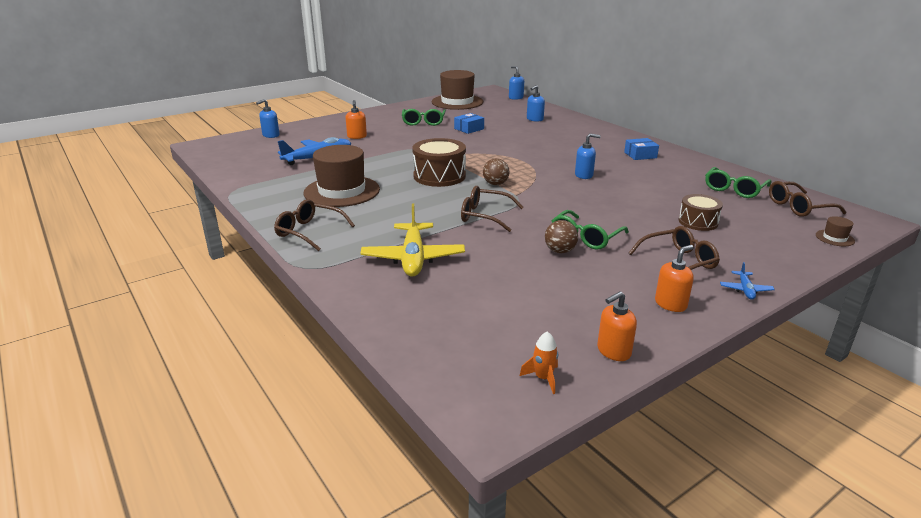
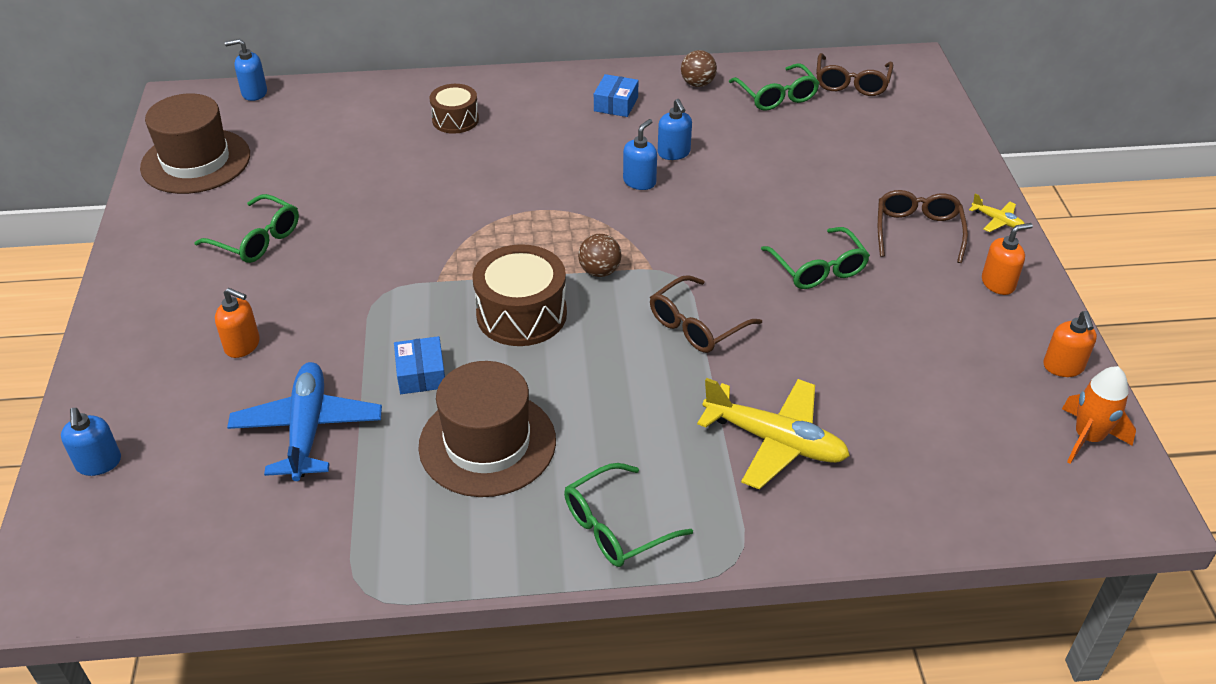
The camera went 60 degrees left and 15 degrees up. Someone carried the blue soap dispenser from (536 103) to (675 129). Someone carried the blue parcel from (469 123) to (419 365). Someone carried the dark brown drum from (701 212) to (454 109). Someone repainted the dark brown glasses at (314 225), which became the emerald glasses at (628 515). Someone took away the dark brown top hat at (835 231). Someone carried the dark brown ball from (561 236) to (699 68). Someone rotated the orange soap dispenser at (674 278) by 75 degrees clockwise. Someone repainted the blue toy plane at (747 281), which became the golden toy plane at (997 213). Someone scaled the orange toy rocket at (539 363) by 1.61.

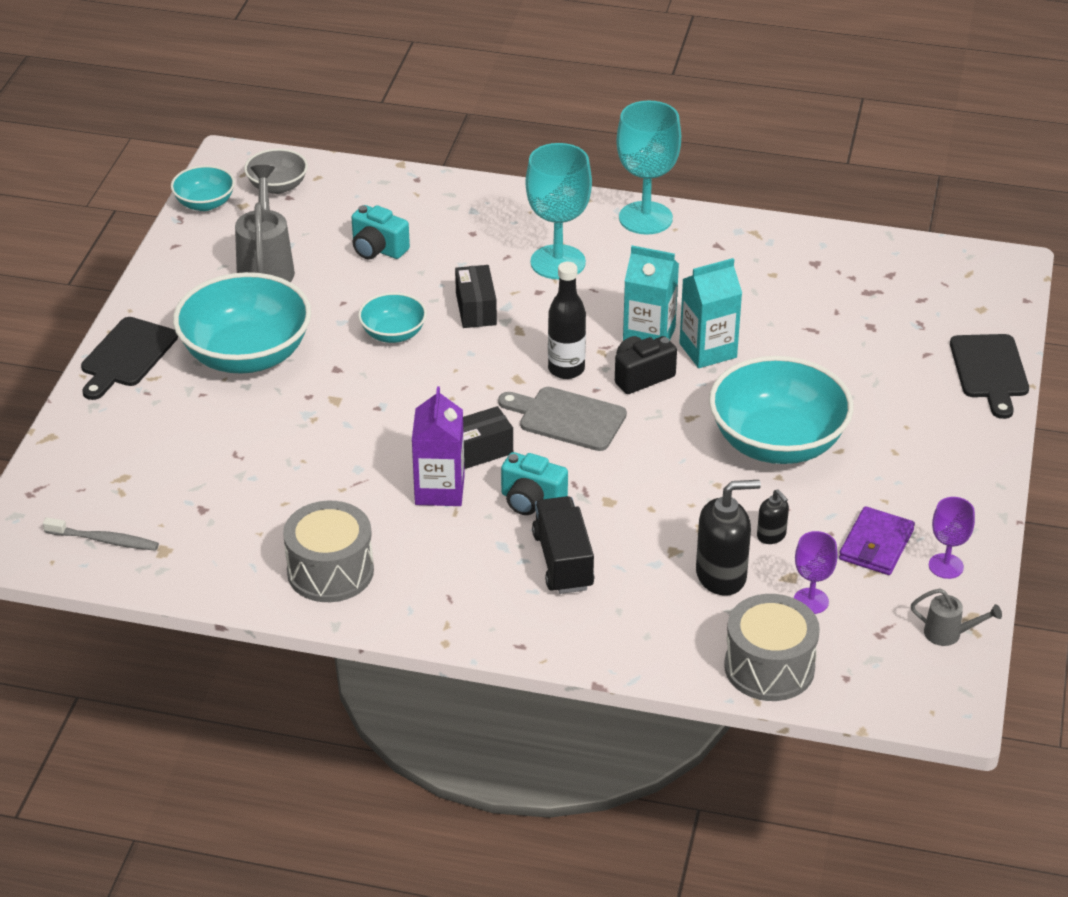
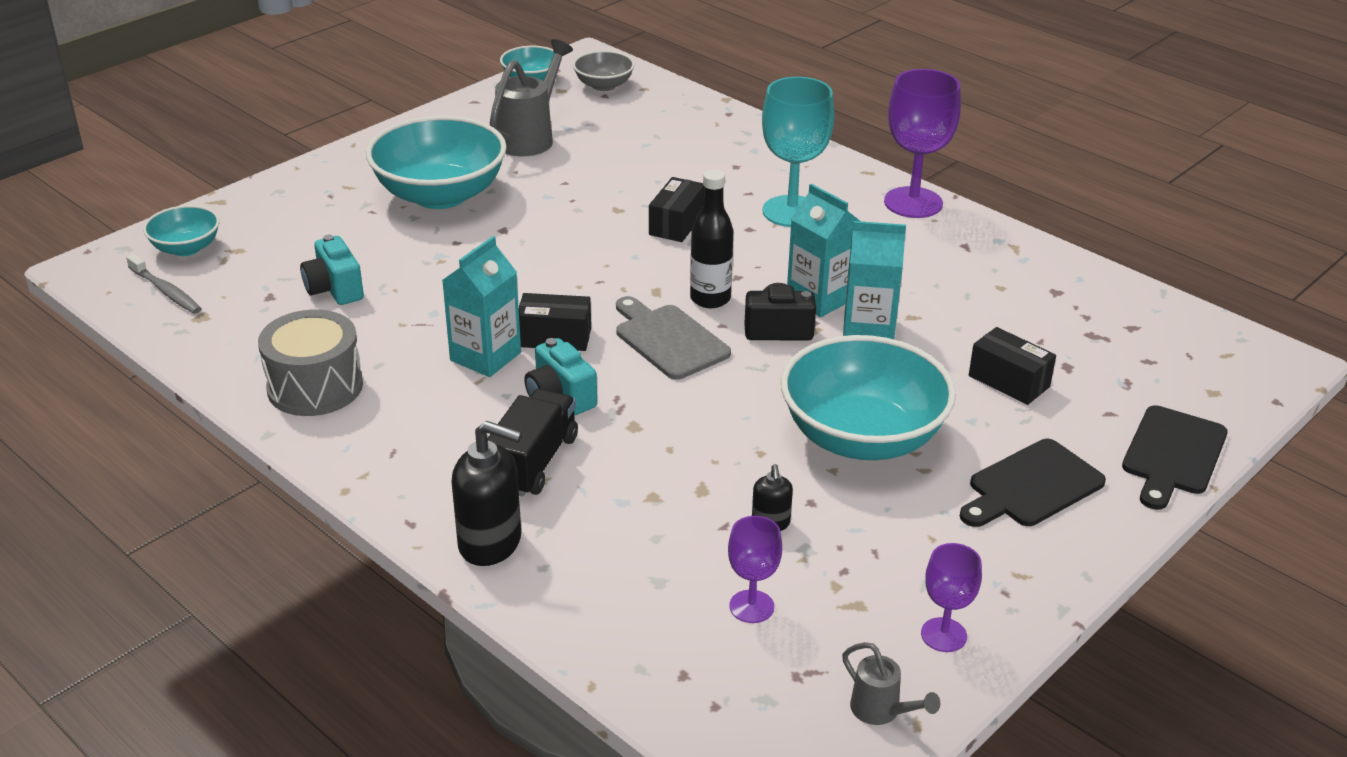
The camera went 30 degrees right and 5 degrees down. Someone repainted the teal wine glass at (648 168), which became the violet wine glass at (922 143). Someone carried the teal compact camera from (380 232) to (332 270). Someone carried the teal deep dish from (392 318) to (181 230). Someone carried the black cutting board from (129 358) to (1033 483). Someone repainted the violet juice carton at (438 446), which became the teal juice carton at (481 306). Someone carried the black soap dispenser from (728 538) to (486 493). Someone took away the violet billfold at (877 540). Someone took away the gray drum at (772 647). Someone put down the black parcel at (1012 366).

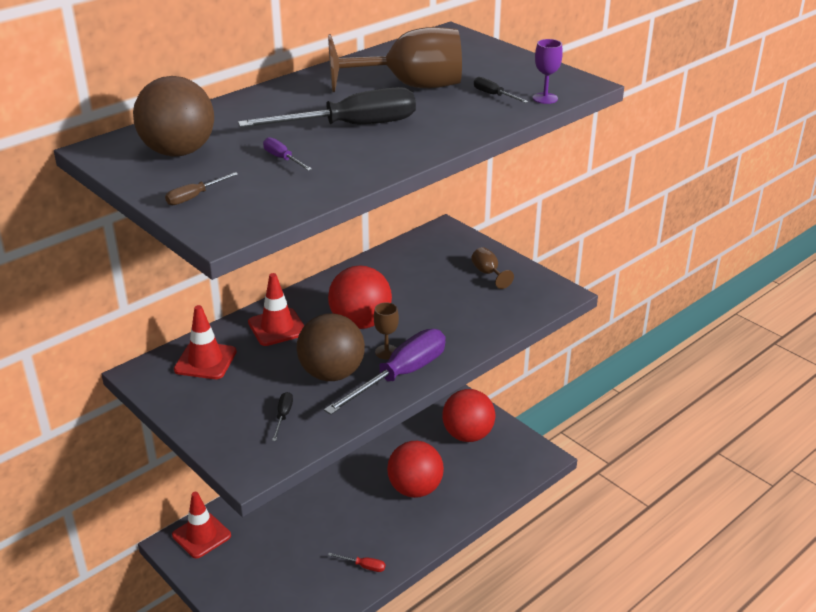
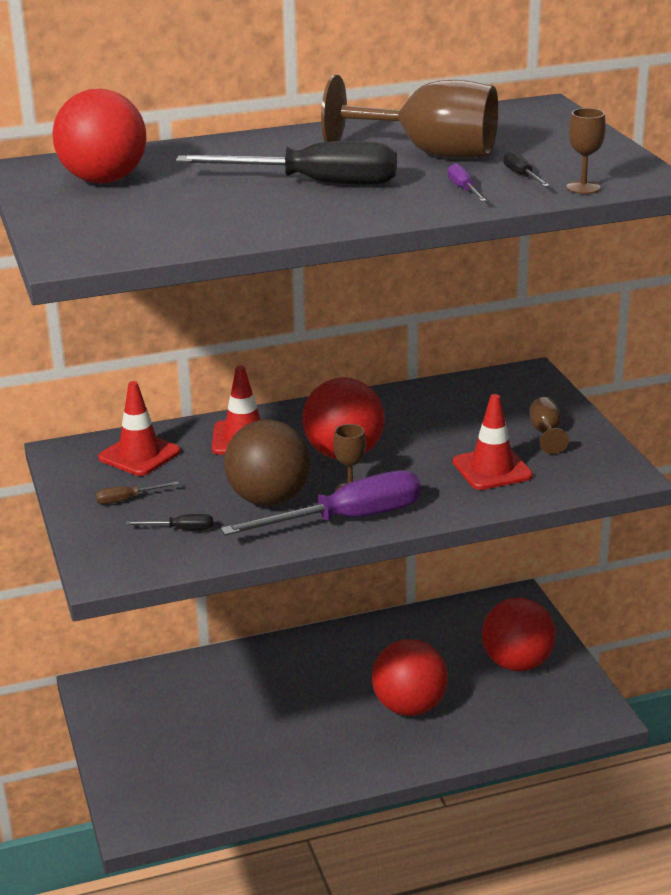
The camera went 25 degrees right and 5 degrees down. Someone repainted the violet wine glass at (548 71), which became the dark brown wine glass at (586 151). Someone repainted the dark brown ball at (173 116), which became the crimson ball at (99 136). Someone carried the violet screwdriver from (287 154) to (467 182). Someone carried the dark brown screwdriver from (201 188) to (137 492). Someone rotated the black screwdriver at (282 416) by 60 degrees clockwise. Someone carried the crimson safety cone from (201 525) to (493 442). Someone took away the crimson screwdriver at (356 562).

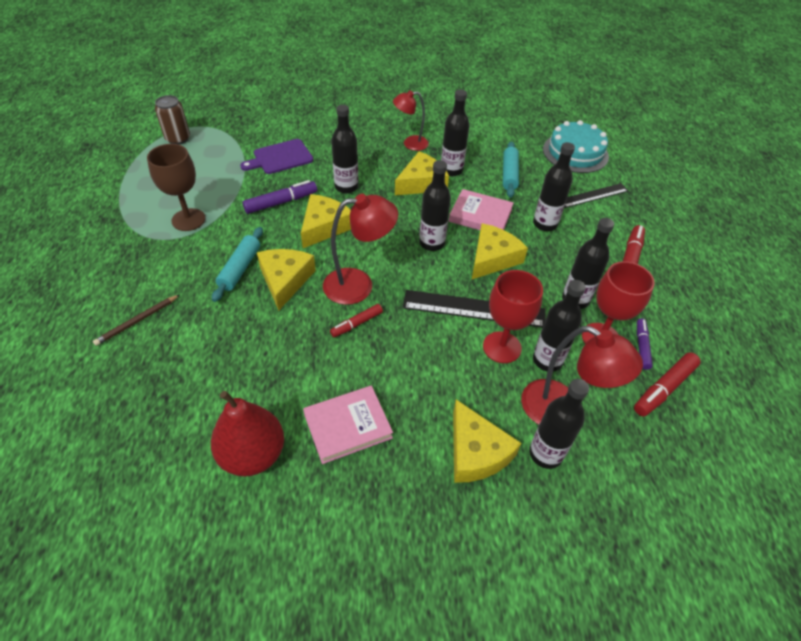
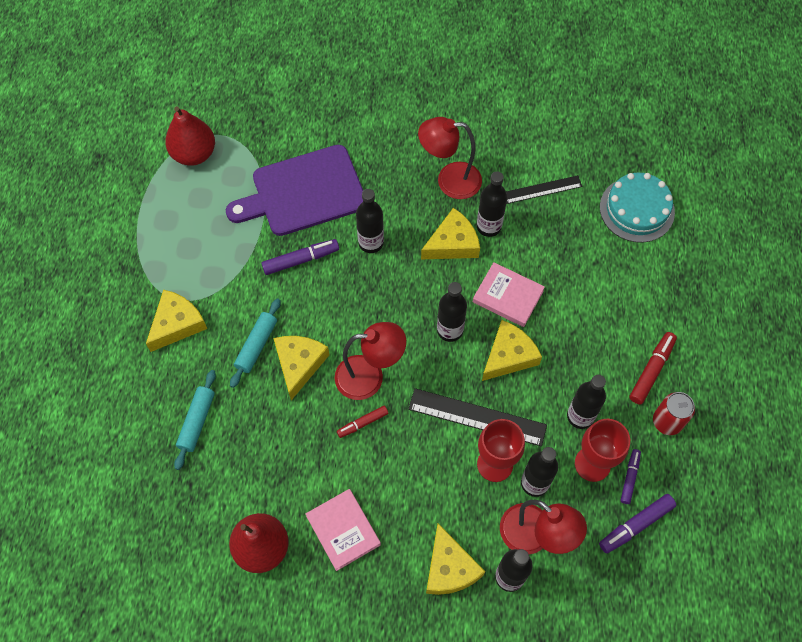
The camera went 10 degrees right and 15 degrees up. Someone scaled the crimson lamp at (411 120) by 1.55. Someone swapped the dark brown soda can at (172 120) for the crimson pear at (190 136). Someone scaled the violet cutting board at (276 156) by 1.79. Someone carried the teal pastry roller from (511 169) to (195 420). Someone took away the black drink bottle at (554 186). Someone took away the dark brown wine glass at (176 187). Someone carried the black straightedge from (596 195) to (544 189). Someone carried the golden cheese from (326 221) to (176 321). Someone took away the dark brown pencil at (136 320). Someone repainted the crimson marker at (667 384), which became the violet marker at (637 523). Someone rotated the rose-pink hardcover at (348 424) by 75 degrees clockwise. Someone put down the crimson soda can at (674 413).

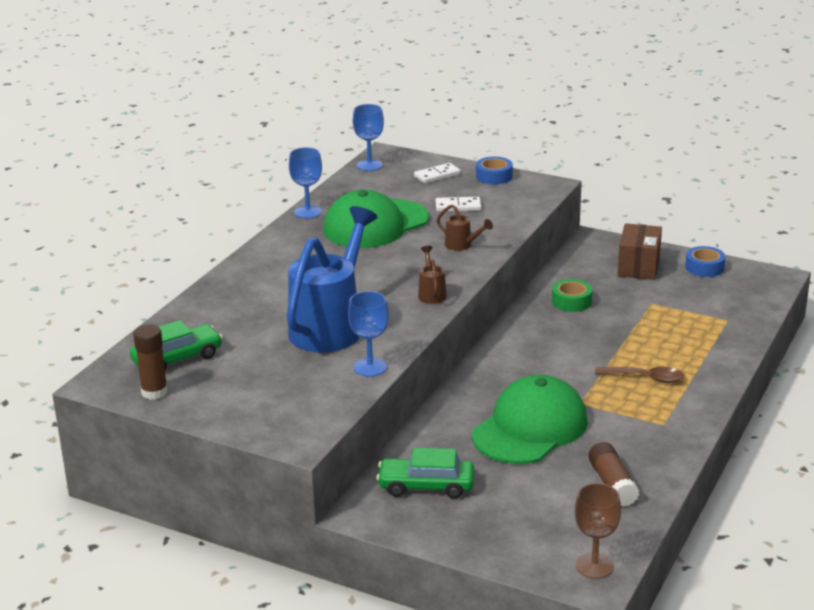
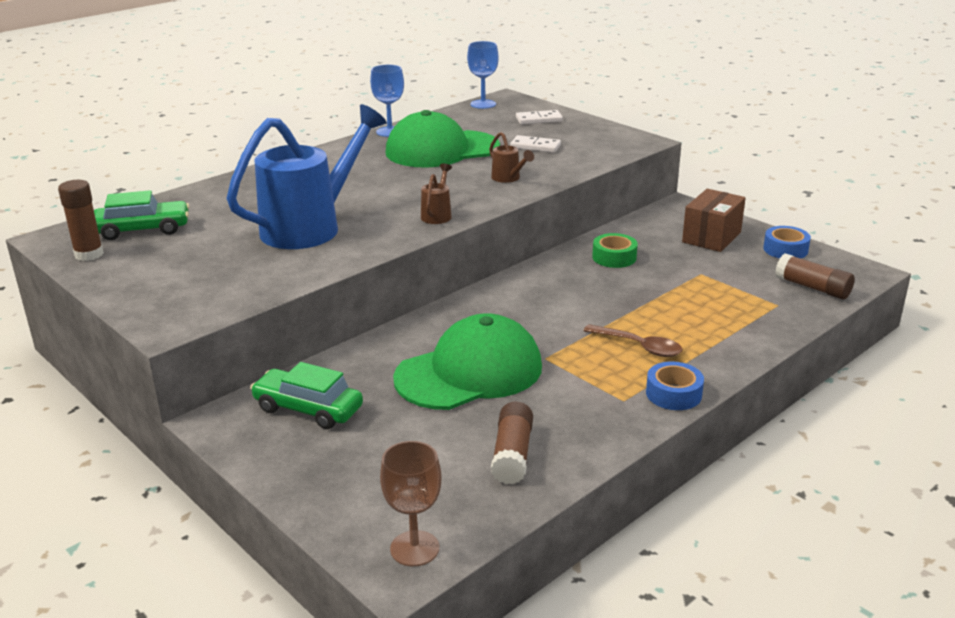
The camera went 20 degrees right and 0 degrees up. Someone carried the blue tape from (494 170) to (675 385). Someone took away the blue wine glass at (368 334). Someone put down the dark brown glue at (815 276).

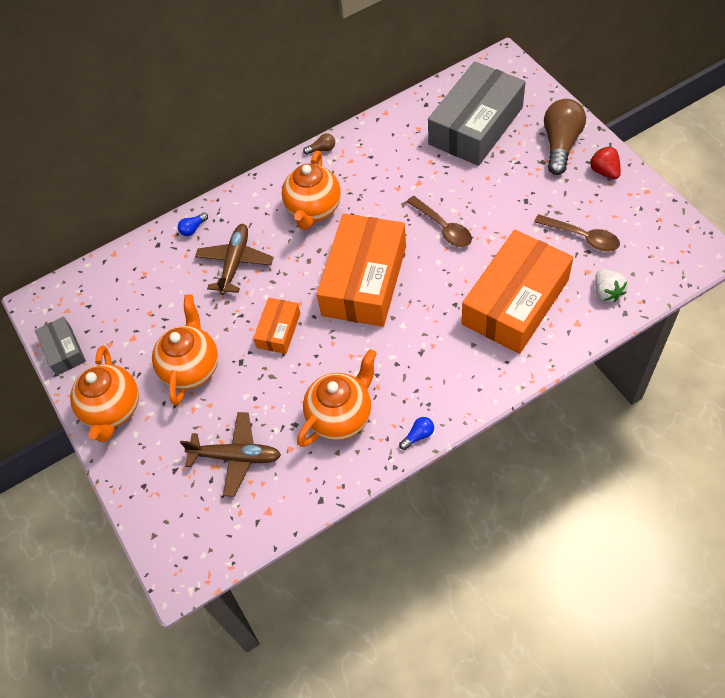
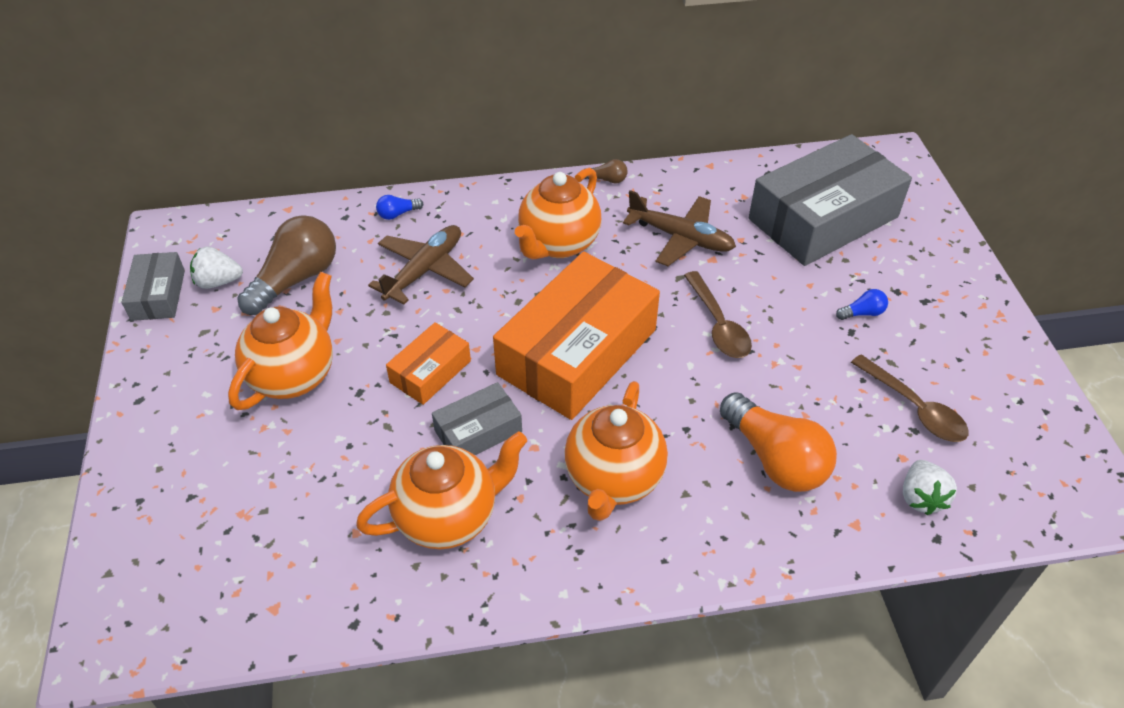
The camera went 15 degrees right and 10 degrees down. Someone carried the dark brown light bulb from (565 137) to (286 265). Someone took away the crimson toy strawberry at (605 162). Someone swapped the orange parcel at (518 292) for the orange light bulb at (778 442). Someone carried the orange tea pot from (104 393) to (616 451). Someone carried the dark brown toy plane from (230 454) to (679 228). Someone carried the blue light bulb from (416 433) to (862 304). Someone put down the pure white toy strawberry at (216 267). Someone put down the gray parcel at (477 418).

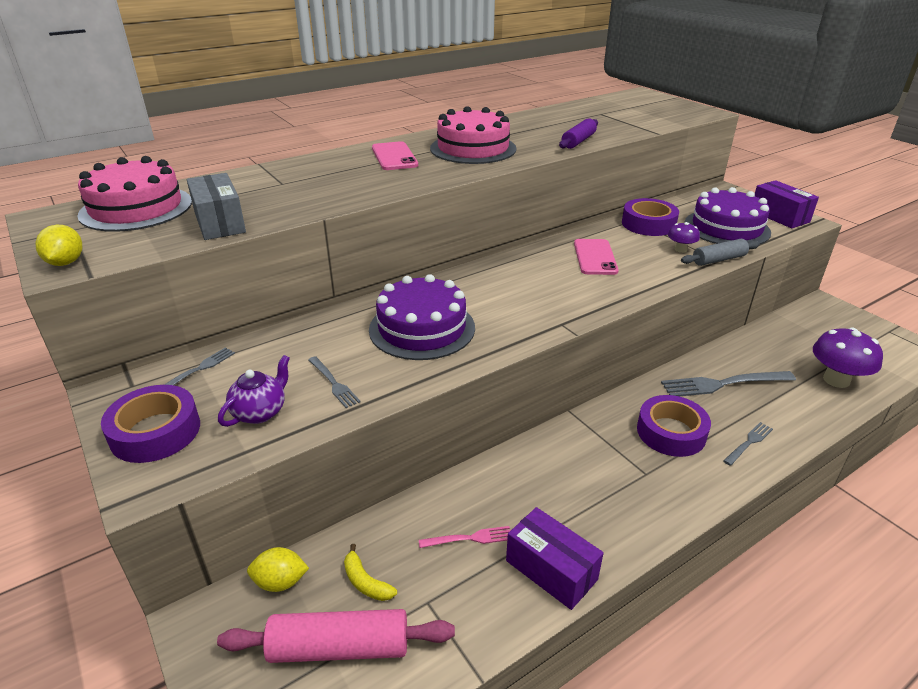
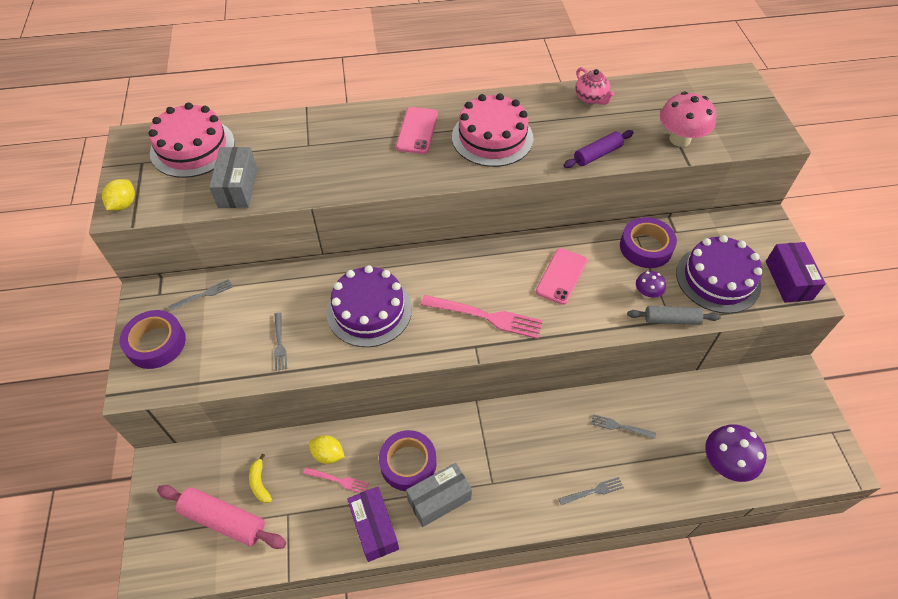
The camera went 25 degrees right and 20 degrees up. Someone took away the violet tea pot at (254 391). Someone scaled the gray fork at (728 383) by 0.53. Someone carried the violet tape from (674 426) to (407 460). Someone carried the golden lemon from (278 569) to (327 449). Someone put down the rose-pink tea pot at (595 86). Someone put down the rose-pink fungus at (688 119). Someone put down the rose-pink fork at (482 317). Someone put down the gray parcel at (439 495).

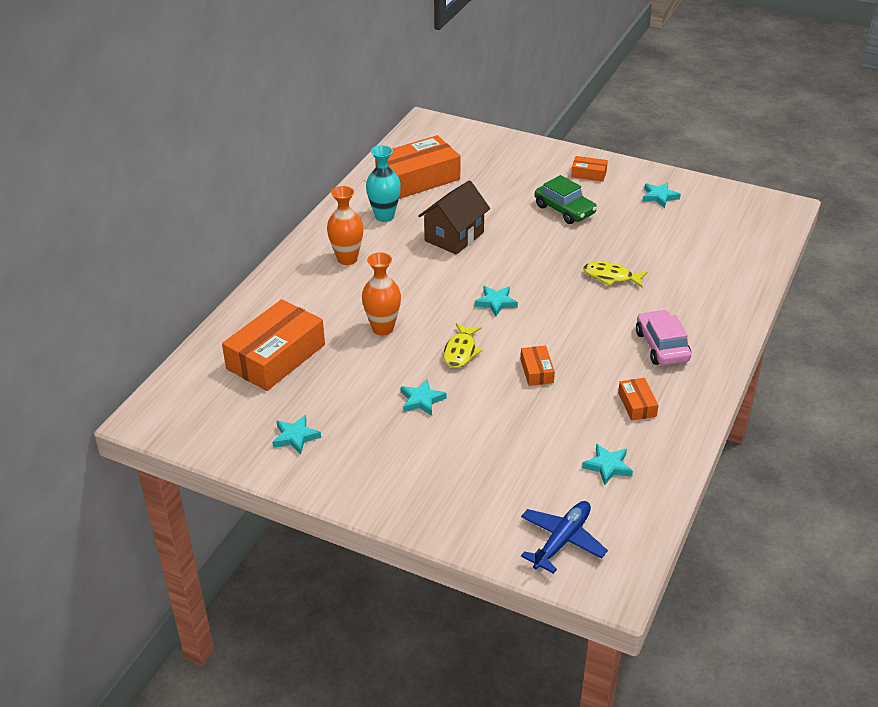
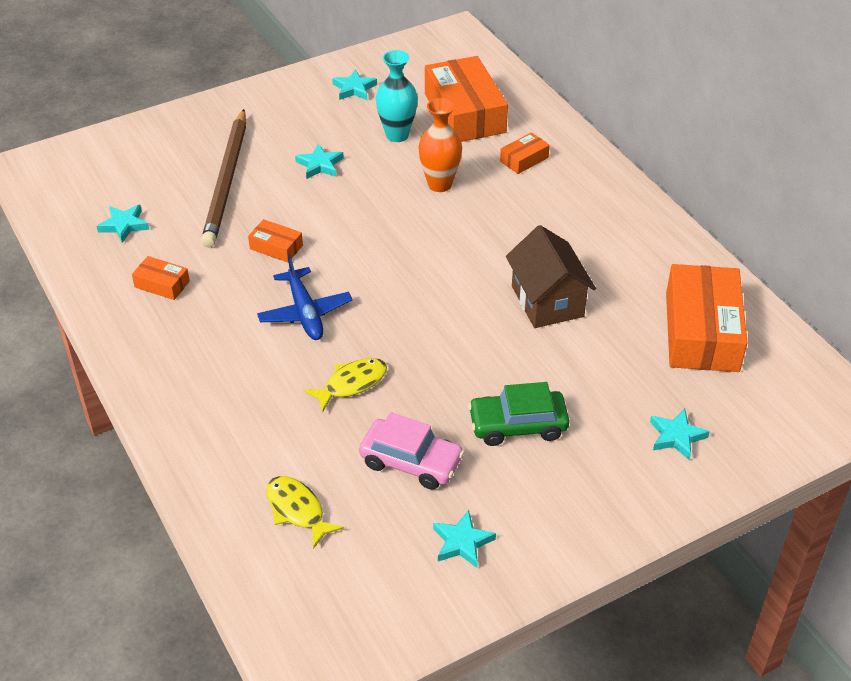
The camera went 125 degrees right and 5 degrees up. Someone carried the teal flower vase from (383 183) to (397 96). Someone carried the orange parcel from (589 169) to (525 153). Someone took away the orange flower vase at (345 225). Someone carried the teal star from (496 301) to (680 434). Someone carried the rose-pink automobile from (663 337) to (411 451). Someone carried the golden fish figure from (463 345) to (305 512). Someone carried the blue toy plane from (564 537) to (304 297). Someone put down the dark brown pencil at (223 178).

